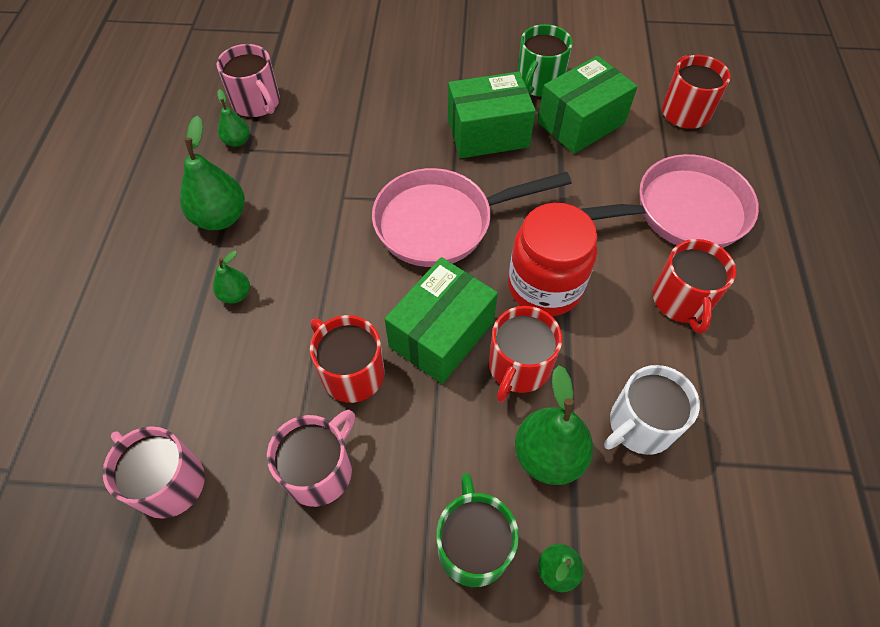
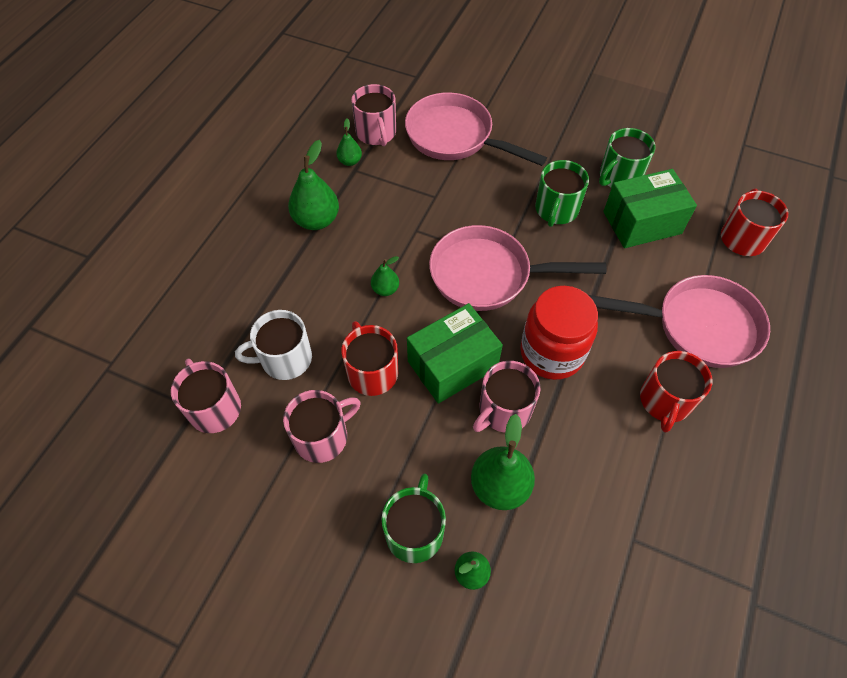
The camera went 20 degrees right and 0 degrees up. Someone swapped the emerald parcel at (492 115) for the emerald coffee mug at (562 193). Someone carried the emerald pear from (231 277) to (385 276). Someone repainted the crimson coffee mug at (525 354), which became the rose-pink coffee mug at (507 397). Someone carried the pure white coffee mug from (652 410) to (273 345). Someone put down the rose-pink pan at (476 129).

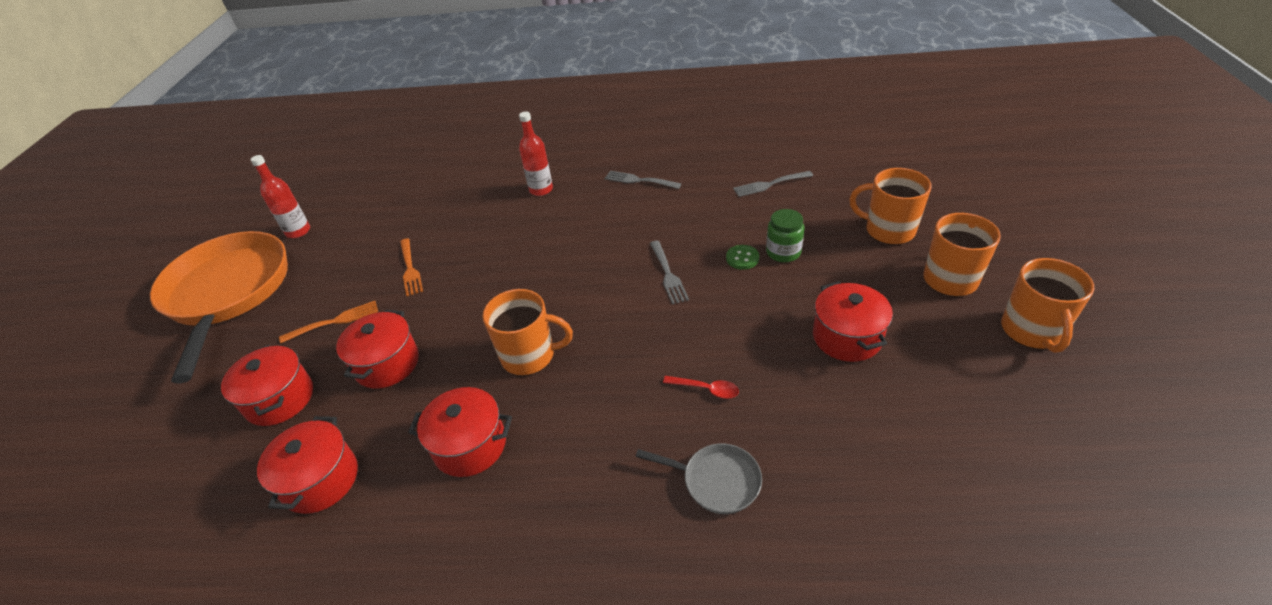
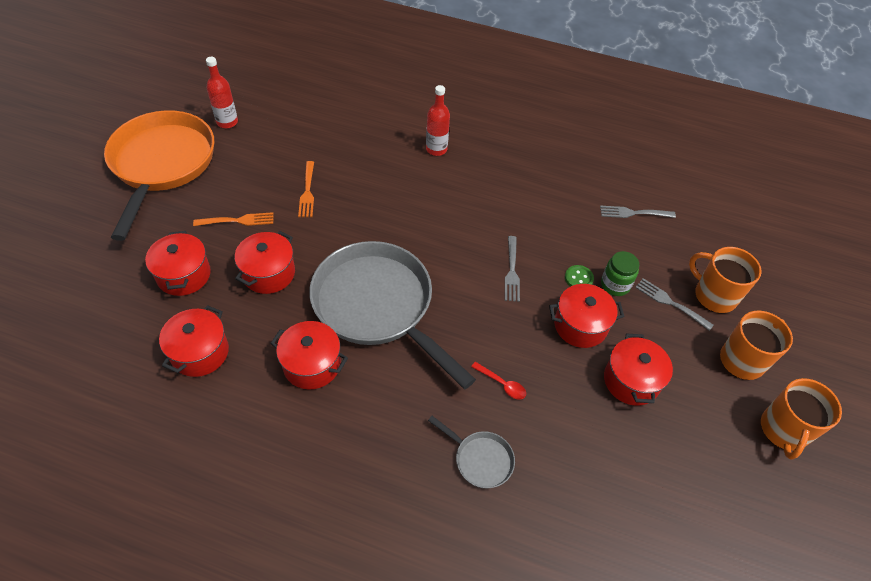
The camera went 10 degrees right and 10 degrees up. Someone carried the gray fork from (643 180) to (674 304). Someone swapped the orange coffee mug at (527 332) for the gray pan at (392 315). Someone put down the crimson cooking pot at (587 316).

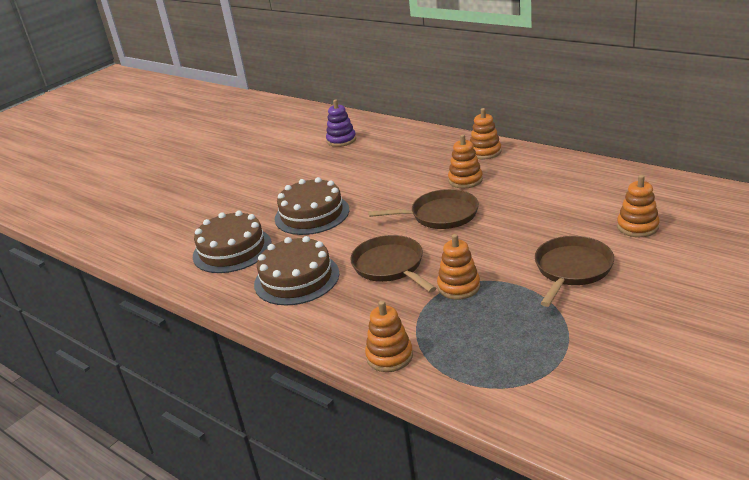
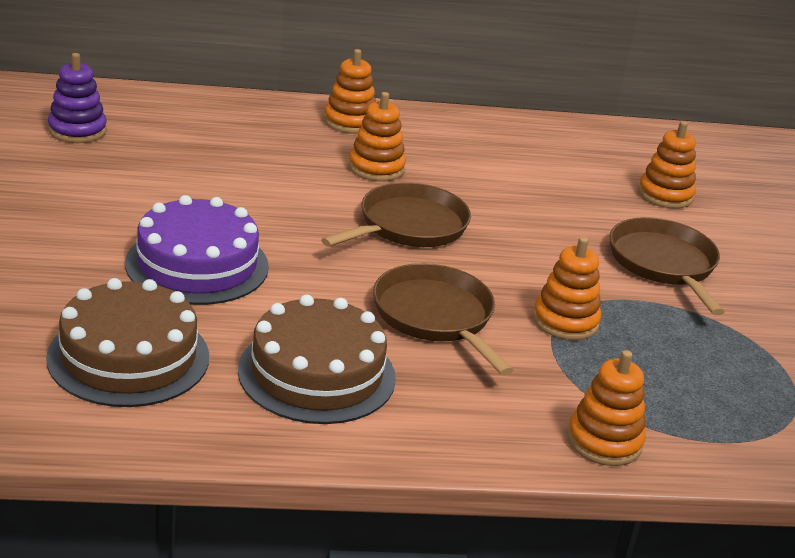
The camera went 50 degrees left and 0 degrees up. Someone repainted the dark brown cake at (312 206), which became the violet cake at (197 250). Someone rotated the dark brown pan at (393 264) by 45 degrees clockwise.

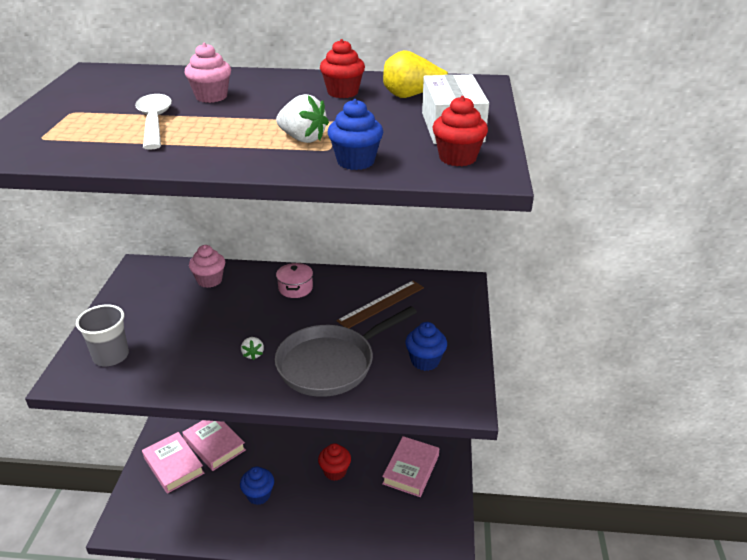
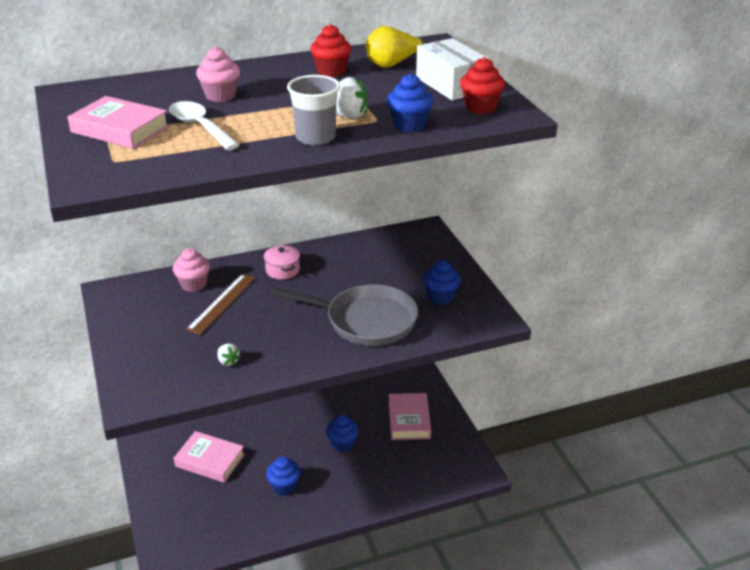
The camera went 25 degrees left and 0 degrees up. Someone carried the dark brown straightedge from (380 304) to (221 304). Someone carried the gray tumbler from (102 335) to (313 110). Someone rotated the gray pan at (346 351) by 105 degrees counterclockwise. Someone carried the pure white toy strawberry from (252 348) to (229 354). Someone carried the rose-pink hardcover from (173 463) to (118 122). Someone repainted the crimson cupcake at (334 462), which became the blue cupcake at (342 433).

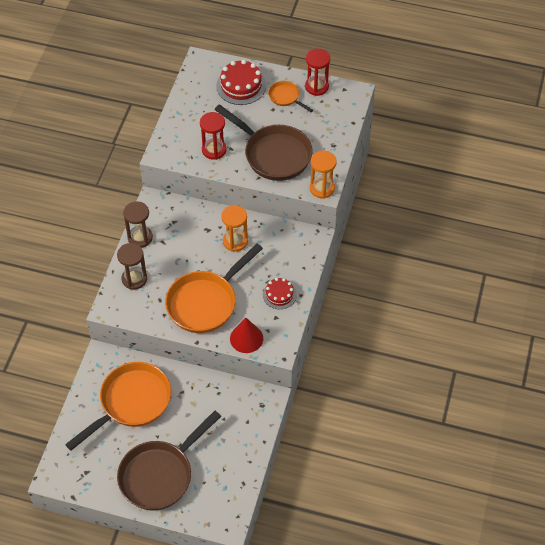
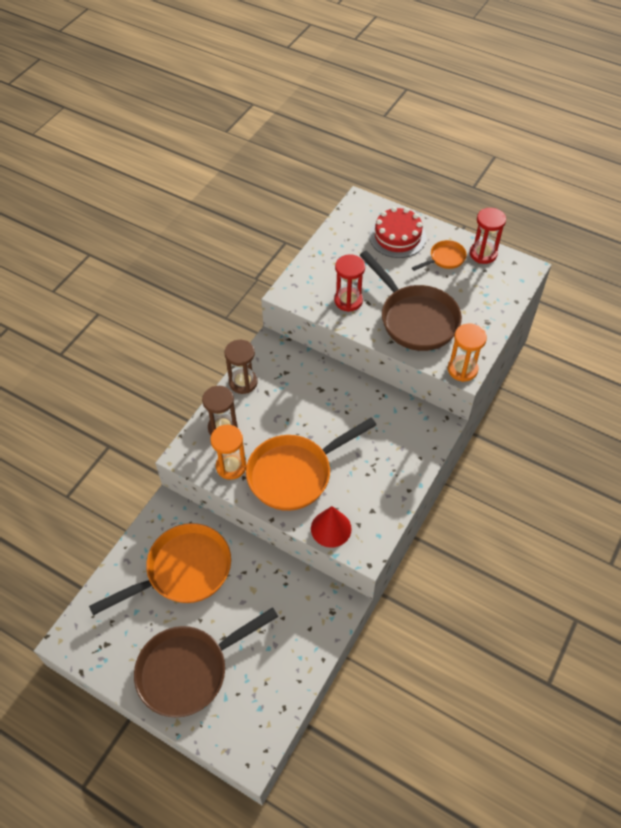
The camera went 15 degrees right and 0 degrees up. Someone rotated the orange pan at (290 96) by 90 degrees clockwise. Someone carried the orange sandglass from (234 228) to (229 452). Someone took away the crimson cake at (280 293).

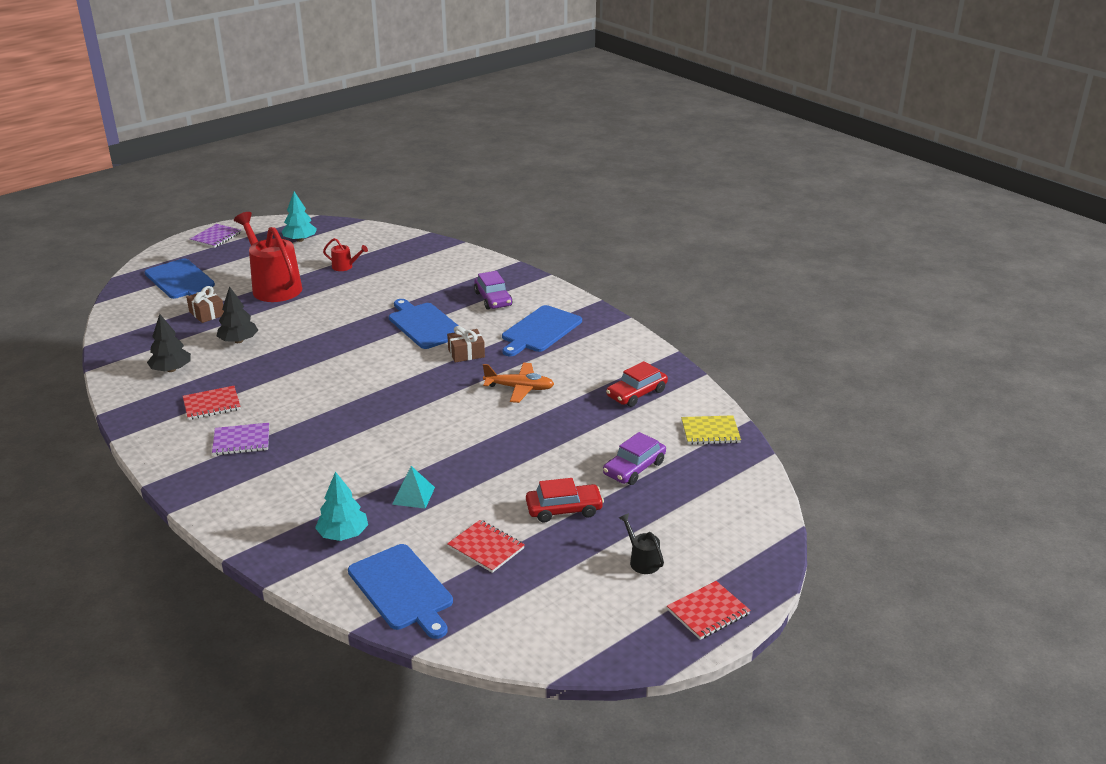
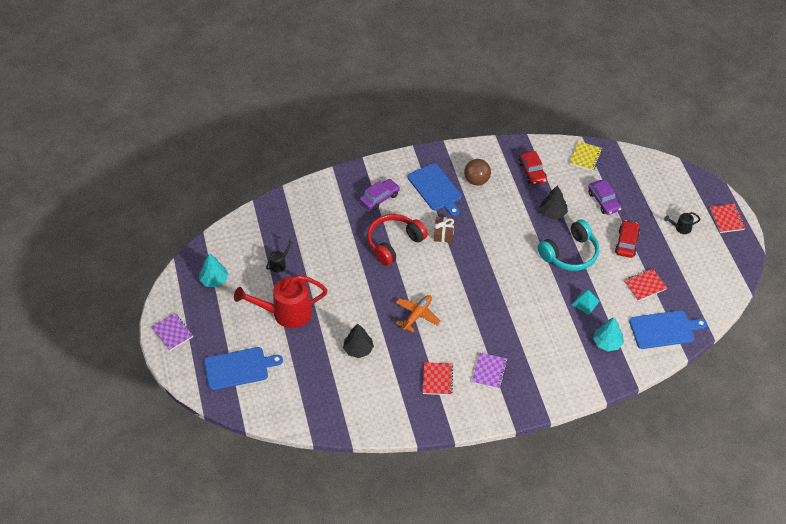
The camera went 65 degrees left and 20 degrees up. Someone repainted the crimson watering pot at (345 254), which became the black watering pot at (280 256). Someone rotated the violet automobile at (493 290) by 45 degrees counterclockwise. Someone took away the dark brown wrapped gift at (205 304). Someone swapped the blue cutting board at (424 324) for the crimson over-ear headphones at (397 240). Someone carried the black toy tree from (169 343) to (554 202). Someone carried the orange toy plane from (518 383) to (418 314). Someone put down the dark brown ball at (477 172). Someone put down the teal over-ear headphones at (568 245).

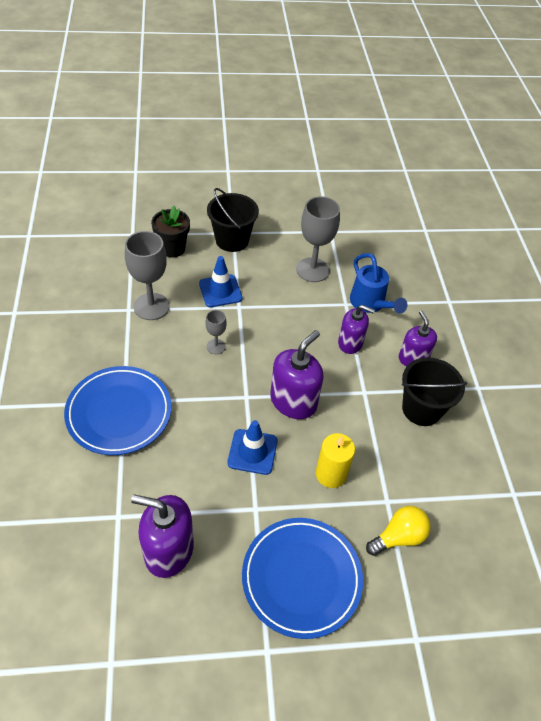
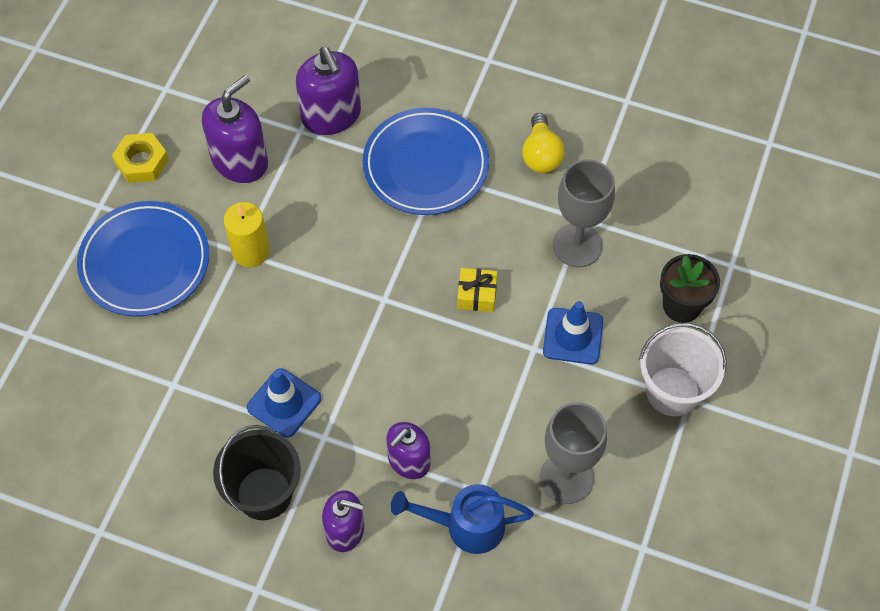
The camera went 120 degrees right and 10 degrees up. Someone repainted the black bucket at (233 220), which became the pure white bucket at (683 369). Someone swapped the gray wine glass at (216 332) for the golden wrapped gift at (477 290). Someone carried the violet soap dispenser from (297 374) to (328 91). Someone carried the blue safety cone from (252 447) to (284 402). Someone carried the golden candle from (335 460) to (247 234). Someone carried the golden light bulb from (398 531) to (543 143). Someone put down the golden nut at (140 158).

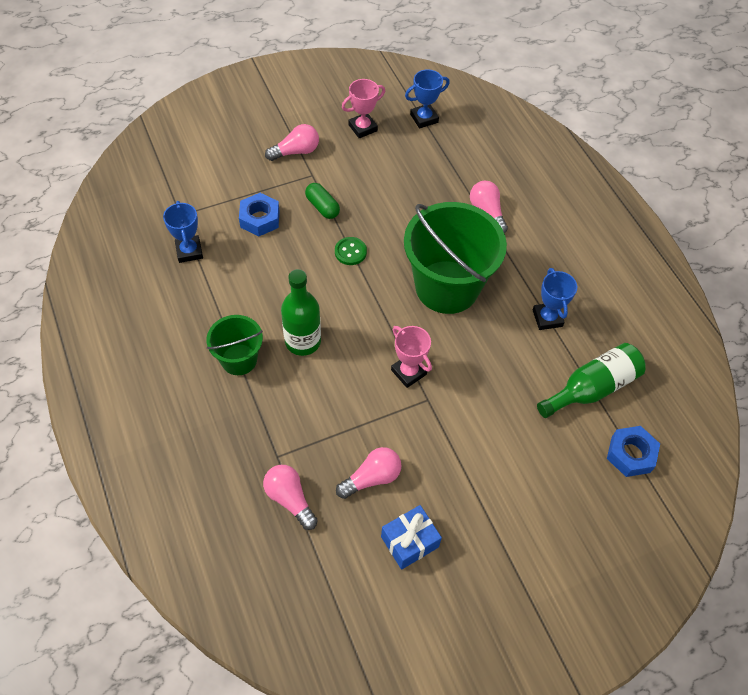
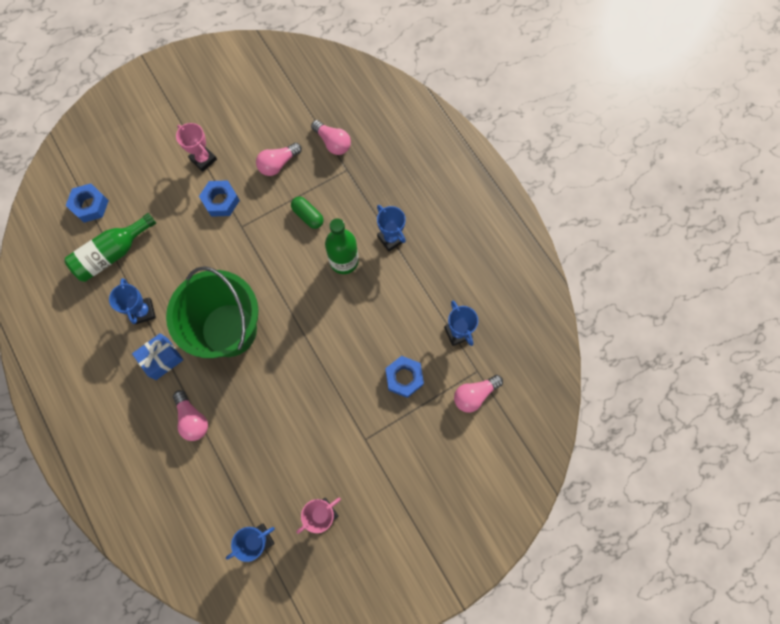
The camera went 175 degrees right and 15 degrees up. Someone carried the rose-pink light bulb from (292 142) to (478 394). Someone carried the emerald pill from (322 201) to (307 213). Someone took away the emerald sewing button at (351 251). Someone swapped the emerald bucket at (234 345) for the blue award cup at (391 228). Someone carried the rose-pink award cup from (411 357) to (196 147). Someone carried the blue wrapped gift from (411 537) to (157 356). Someone put down the blue nut at (219 198).

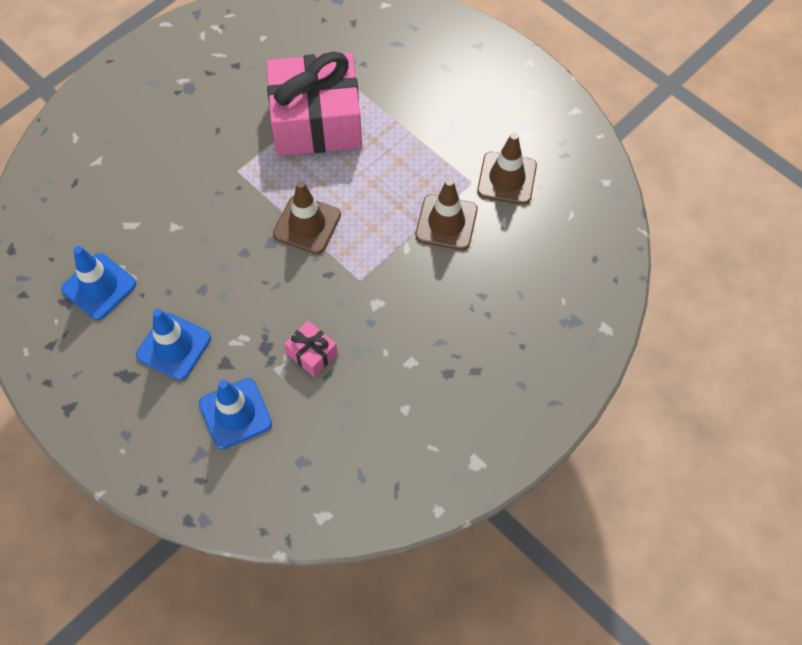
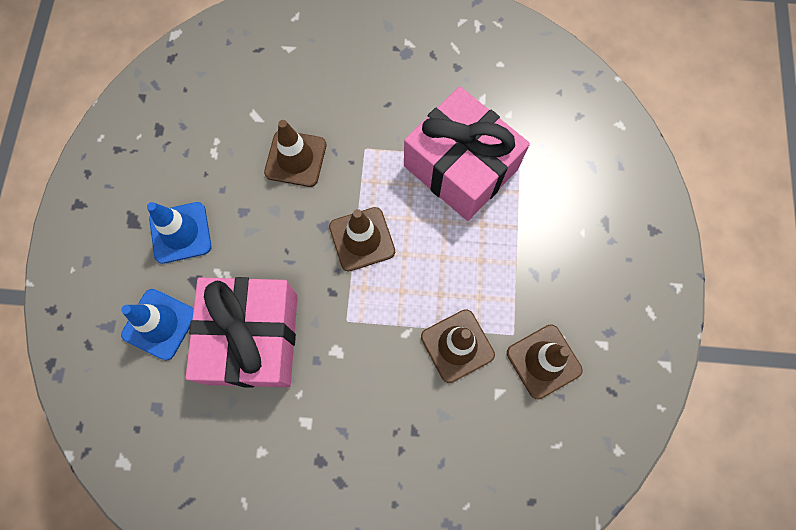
The camera went 50 degrees right and 10 degrees up. Someone took away the blue safety cone at (98 283). Someone scaled the rose-pink wrapped gift at (311 349) by 2.44. Someone put down the dark brown safety cone at (295 153).

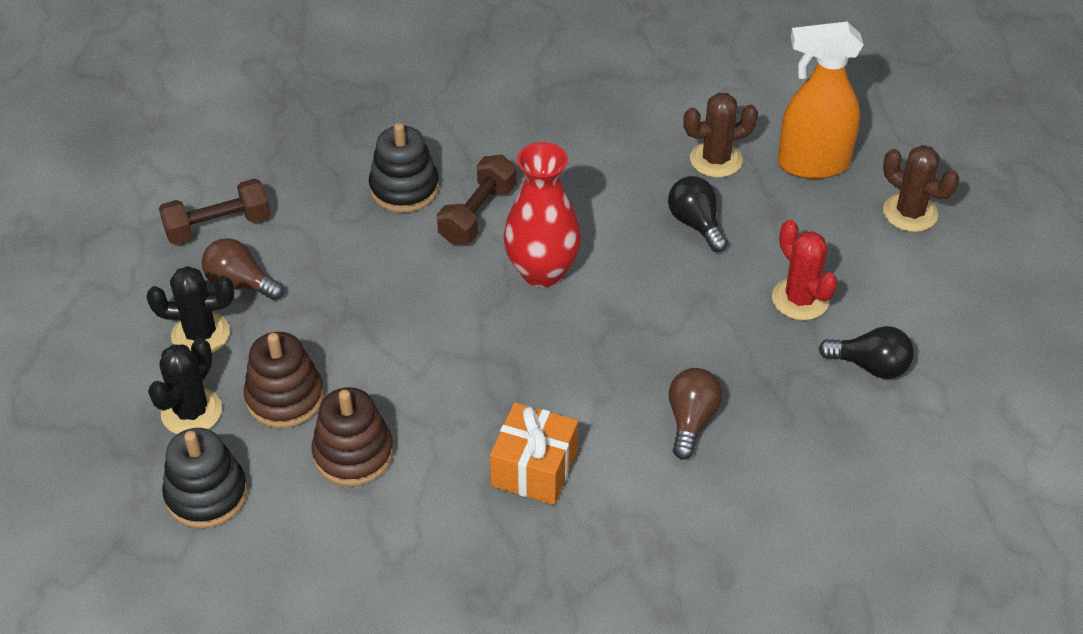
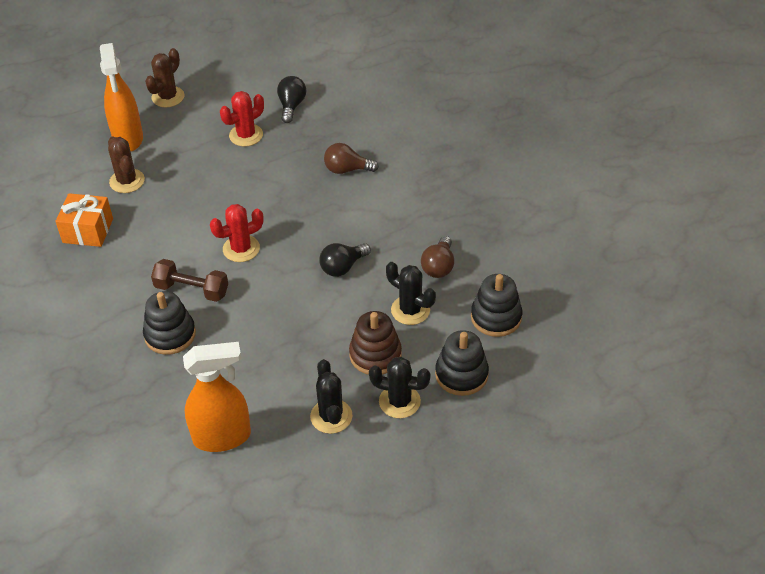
The camera went 100 degrees left and 0 degrees up. Someone swapped the crimson flower vase at (542 214) for the crimson saguaro cactus at (237 233). Someone carried the black light bulb from (698 214) to (345 260). Someone swapped the dark brown hand weight at (215 212) for the orange sprayer at (217 397). Someone carried the dark brown light bulb from (242 269) to (437 257). Someone swapped the dark brown stacking toy at (352 436) for the black saguaro cactus at (411 293). Someone carried the orange wrapped gift from (534 454) to (84 220). Someone put down the black stacking toy at (496 305).

